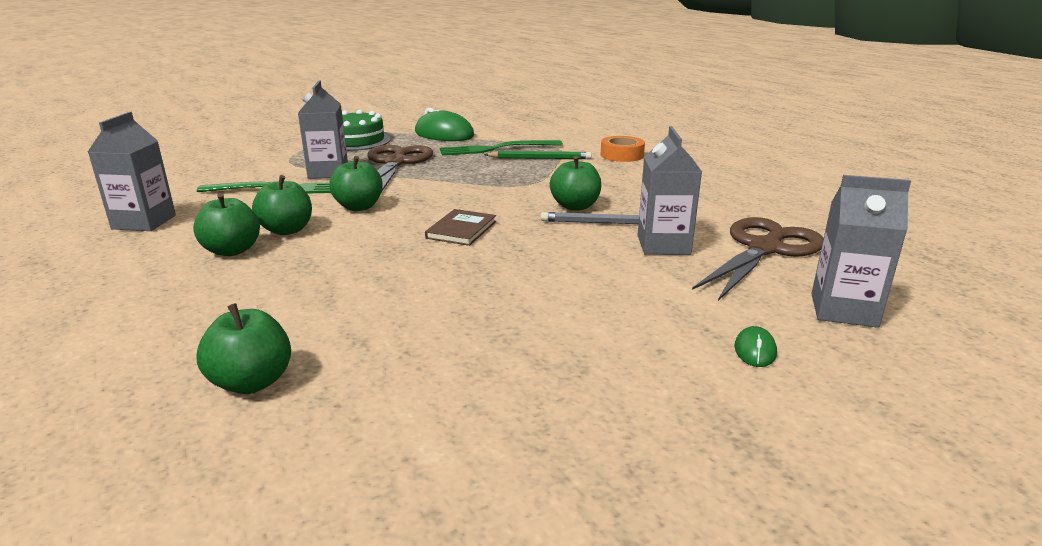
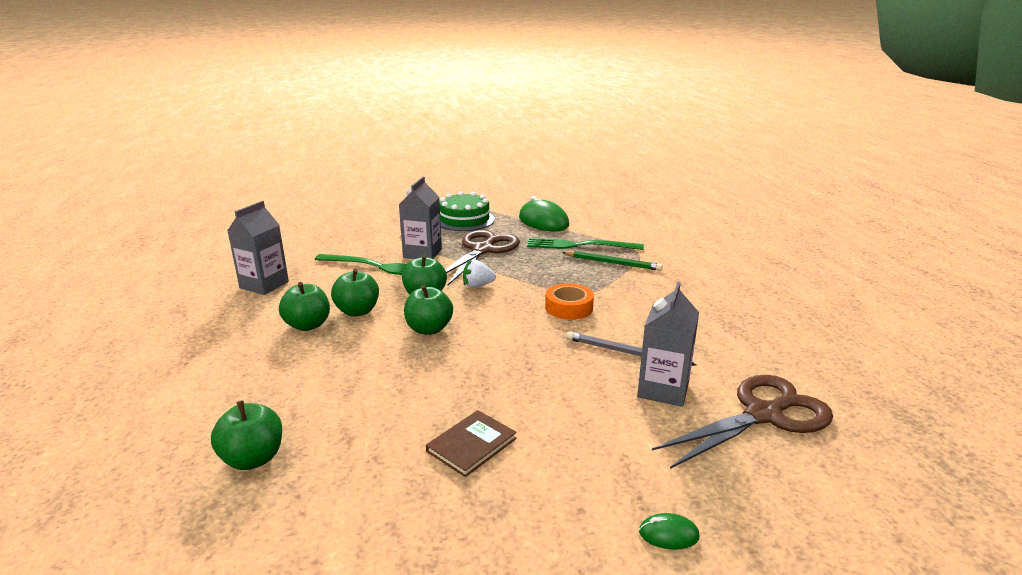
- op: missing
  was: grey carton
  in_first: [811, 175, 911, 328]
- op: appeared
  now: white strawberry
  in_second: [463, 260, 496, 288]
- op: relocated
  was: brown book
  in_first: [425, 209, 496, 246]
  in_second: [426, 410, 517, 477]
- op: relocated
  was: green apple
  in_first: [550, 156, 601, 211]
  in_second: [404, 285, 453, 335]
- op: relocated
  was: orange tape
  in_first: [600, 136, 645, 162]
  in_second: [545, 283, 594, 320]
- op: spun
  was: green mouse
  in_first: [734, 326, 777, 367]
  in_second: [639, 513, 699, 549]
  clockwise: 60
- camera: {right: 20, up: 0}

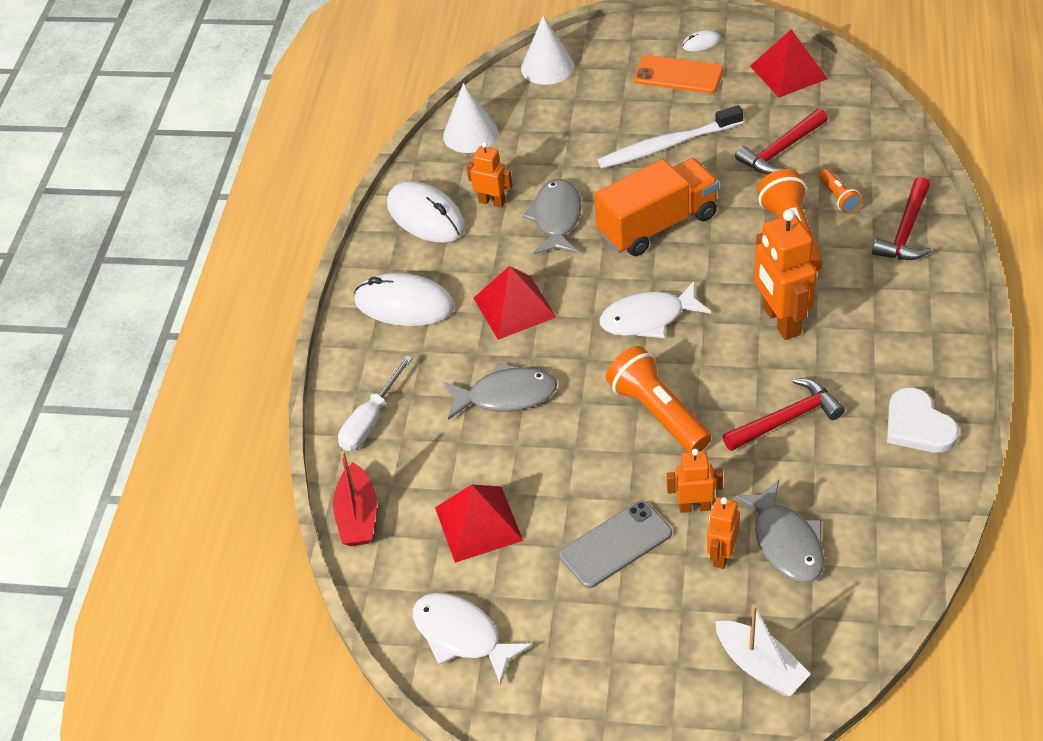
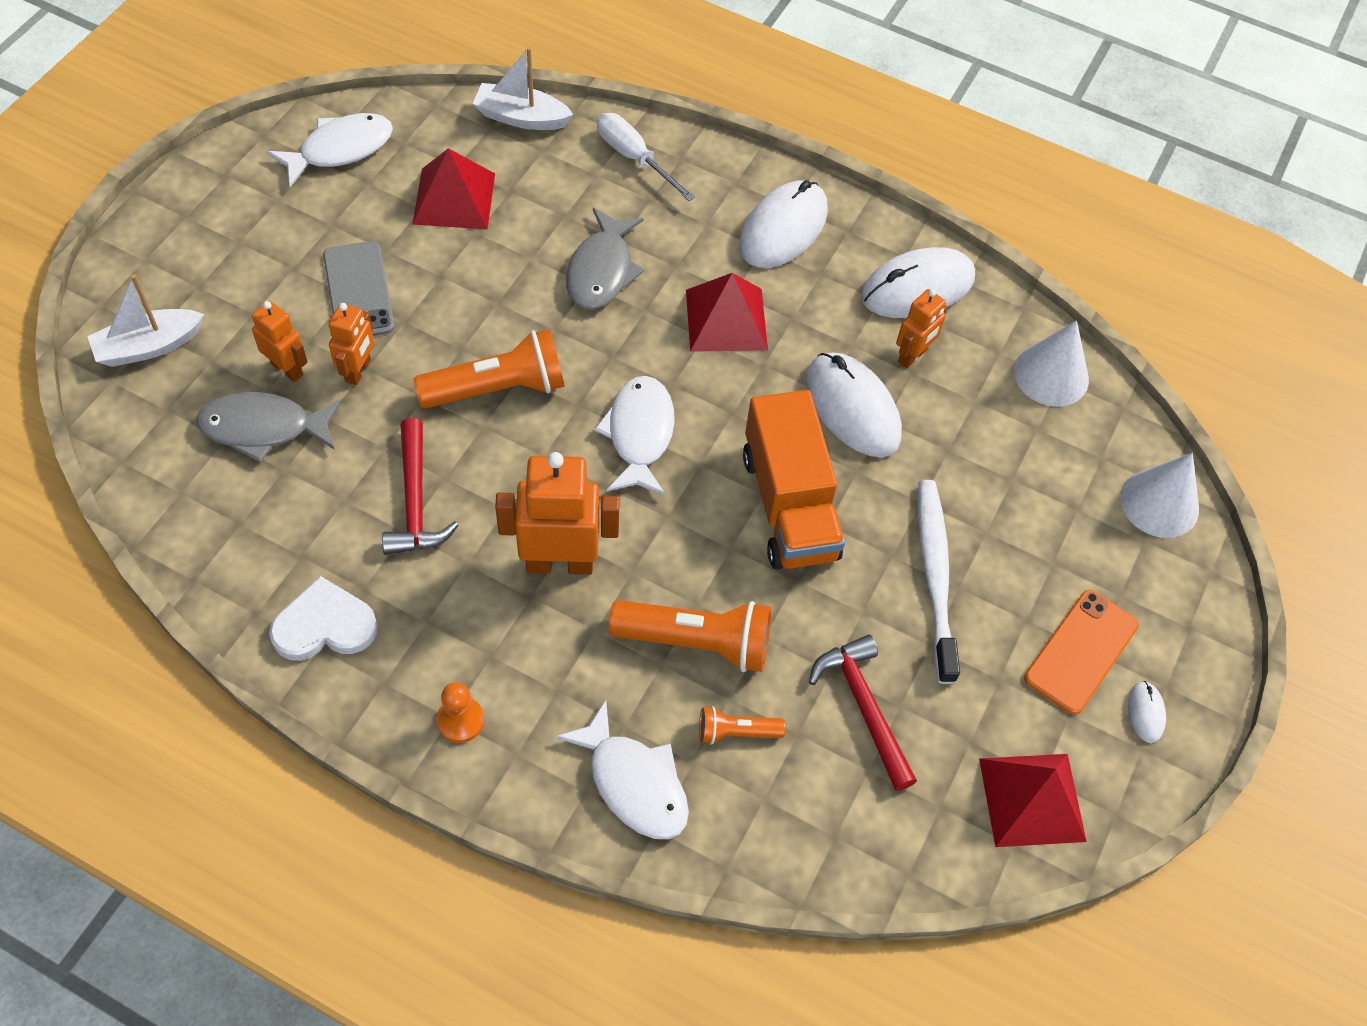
- op: appeared
  now: orange pawn
  in_second: [437, 682, 484, 743]
- op: exchanged
  was: grey fish
  now: white mouse
  in_first: [522, 179, 582, 254]
  in_second: [806, 353, 902, 457]
- op: exchanged
  was: red hammer
  now: white fish
  in_first: [872, 177, 932, 260]
  in_second: [555, 700, 689, 839]
- op: colour
  was: red boat
  now: white boat
  in_first: [333, 451, 377, 546]
  in_second: [472, 47, 574, 130]
- camera: {right: 100, up: 10}

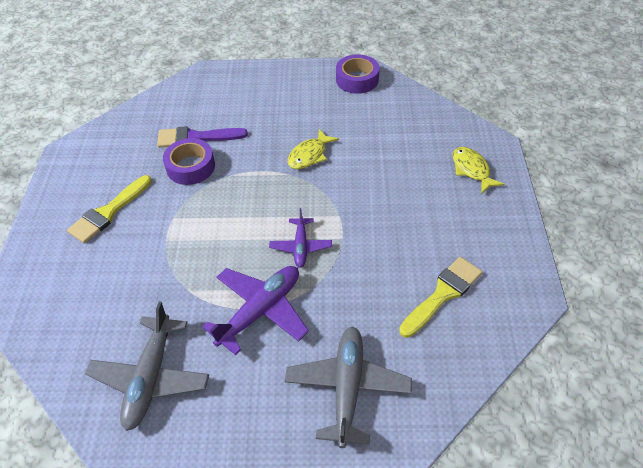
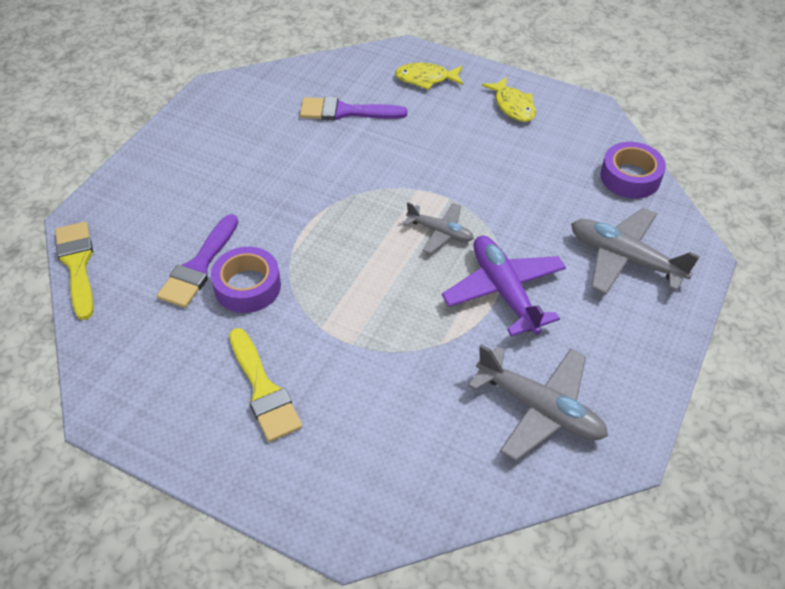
- op: appeared
  now: purple brush
  in_second: [300, 97, 407, 120]
- op: relocated
  was: yellow fish
  in_first: [287, 129, 339, 169]
  in_second: [482, 77, 536, 122]
- op: relocated
  was: purple tape
  in_first: [336, 54, 379, 94]
  in_second: [600, 142, 666, 199]
- op: relocated
  was: yellow brush
  in_first: [399, 257, 482, 338]
  in_second: [55, 222, 94, 320]
- op: colour
  was: purple plane
  now: grey plane
  in_first: [269, 208, 332, 268]
  in_second: [403, 202, 474, 254]
- camera: {right: -65, up: 0}

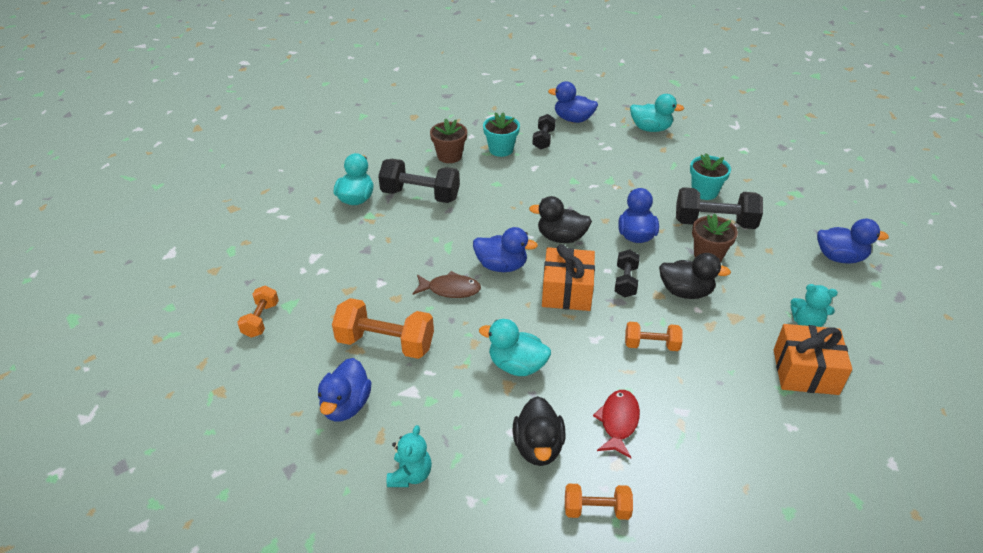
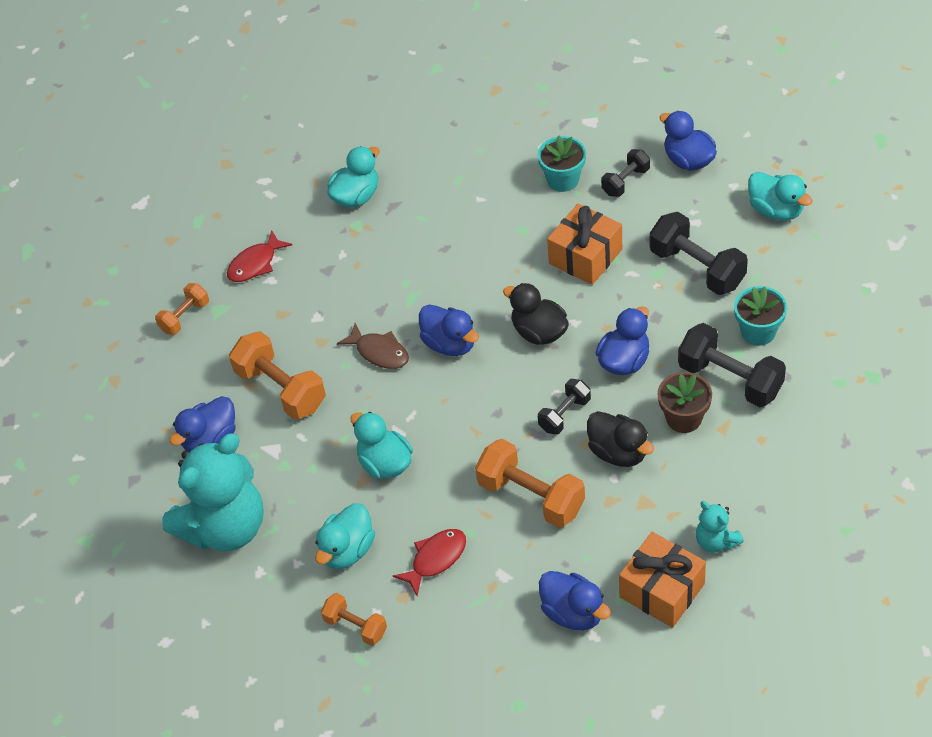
- op: missing
  was: brown flower pot
  in_first: [430, 119, 467, 163]
- op: appeared
  now: red fish
  in_second: [227, 230, 292, 282]
- op: relocated
  was: black dumbbell
  in_first: [378, 159, 460, 203]
  in_second: [650, 212, 748, 295]
- op: relocated
  was: orange gift
  in_first: [542, 244, 595, 311]
  in_second: [547, 204, 622, 285]
- op: relocated
  was: blue duck
  in_first: [817, 219, 889, 264]
  in_second: [539, 571, 611, 630]
- op: colour
  was: black duck
  now: turquoise duck
  in_first: [513, 396, 566, 466]
  in_second: [315, 503, 375, 569]
- op: size
  was: turquoise teddy bear
  in_first: [387, 425, 432, 487]
  in_second: [162, 433, 264, 551]
  ratio: 2.25
- op: size
  was: orange dumbbell
  in_first: [625, 322, 683, 351]
  in_second: [475, 439, 585, 528]
  ratio: 1.74
- camera: {right: 35, up: 10}

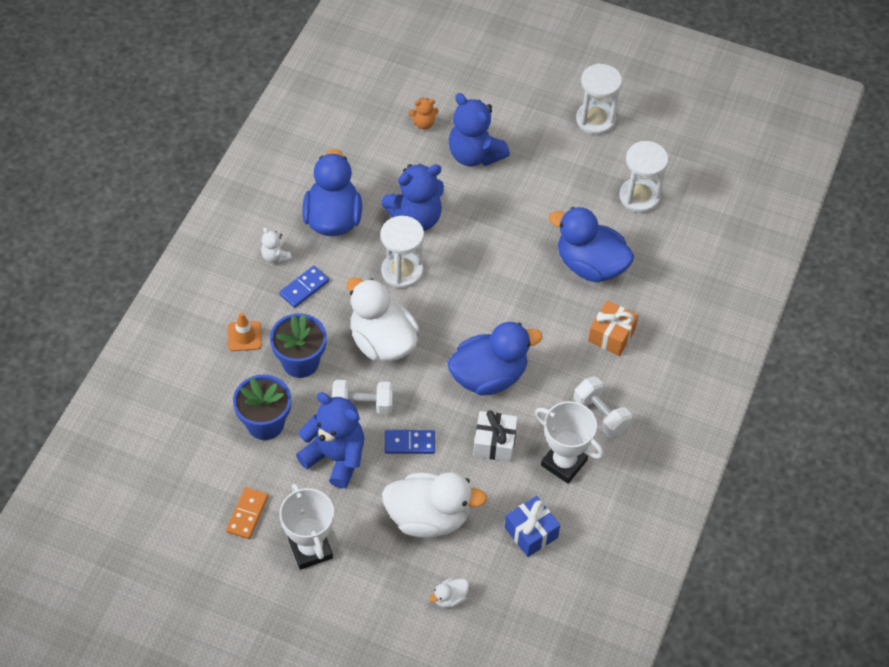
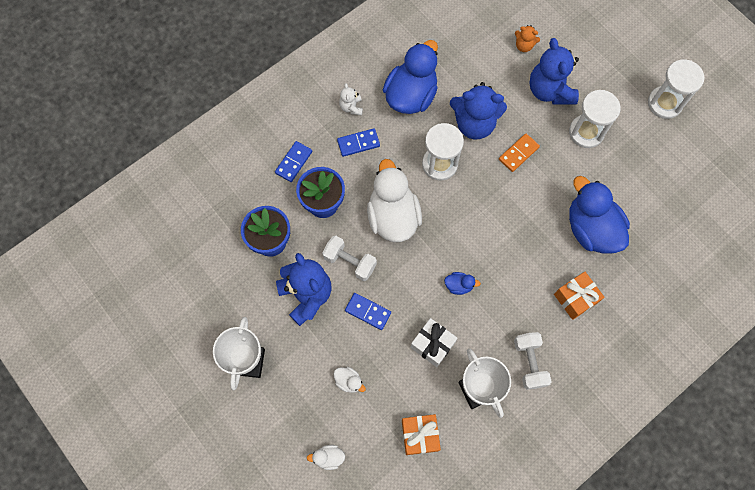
- op: relocated
  was: orange domino
  in_first: [226, 487, 268, 539]
  in_second: [499, 133, 540, 172]
- op: relocated
  was: white hourglass
  in_first: [619, 141, 668, 213]
  in_second: [569, 90, 621, 148]
- op: exchanged
  was: orange traffic cone
  now: blue domino
  in_first: [228, 312, 262, 351]
  in_second: [275, 141, 312, 182]
- op: colour
  was: blue gift
  now: orange gift
  in_first: [505, 496, 560, 557]
  in_second: [402, 414, 441, 455]
- op: size
  was: white duck
  in_first: [382, 472, 487, 538]
  in_second: [334, 367, 366, 393]
  ratio: 0.42
- op: size
  was: blue duck
  in_first: [447, 322, 542, 396]
  in_second: [444, 272, 481, 295]
  ratio: 0.42
- camera: {right: 30, up: 15}

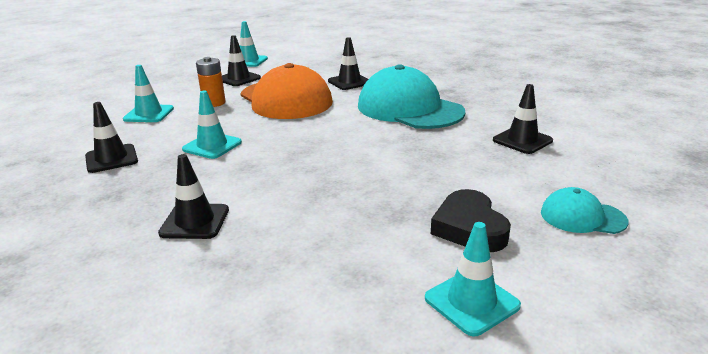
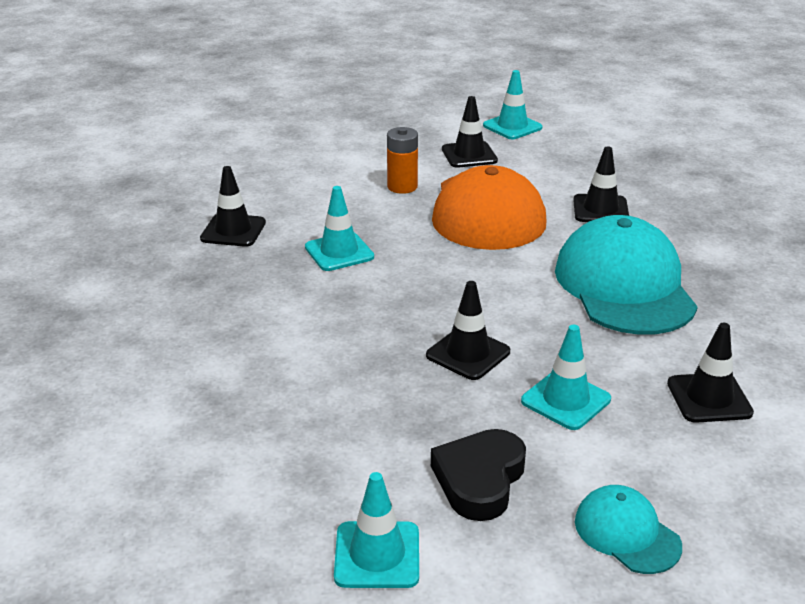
- op: relocated
  was: turquoise traffic cone
  in_first: [123, 65, 174, 122]
  in_second: [521, 325, 611, 430]
- op: relocated
  was: black traffic cone
  in_first: [158, 154, 229, 239]
  in_second: [426, 281, 510, 380]
- camera: {right: 35, up: 5}

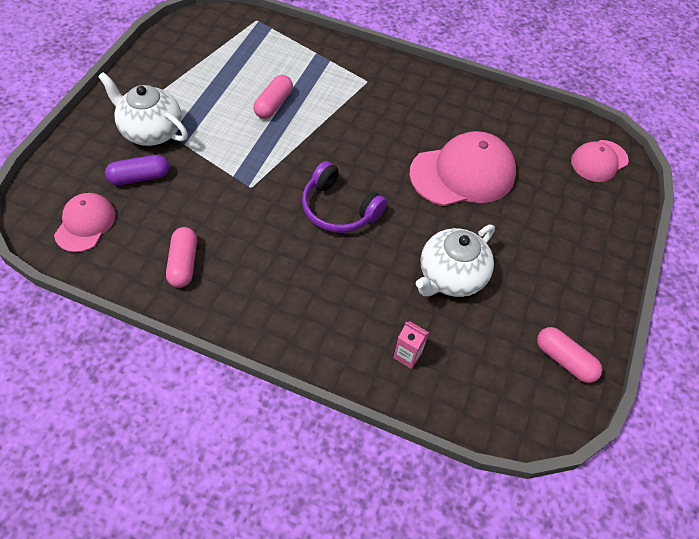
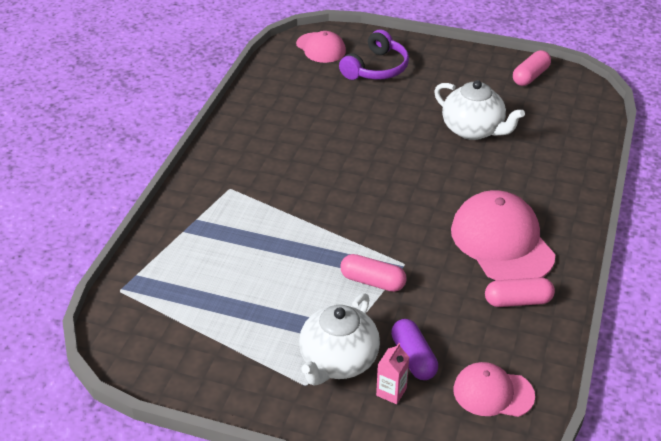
- op: relocated
  was: pink capsule
  in_first: [253, 75, 293, 119]
  in_second: [340, 254, 407, 292]
- op: relocated
  was: purple headphones
  in_first: [302, 161, 387, 233]
  in_second: [339, 29, 409, 80]
- op: relocated
  was: pink carton
  in_first: [393, 321, 429, 369]
  in_second: [376, 343, 409, 404]
- op: relocated
  was: pink cap
  in_first: [409, 131, 516, 206]
  in_second: [451, 190, 556, 280]
- camera: {right: -90, up: -15}

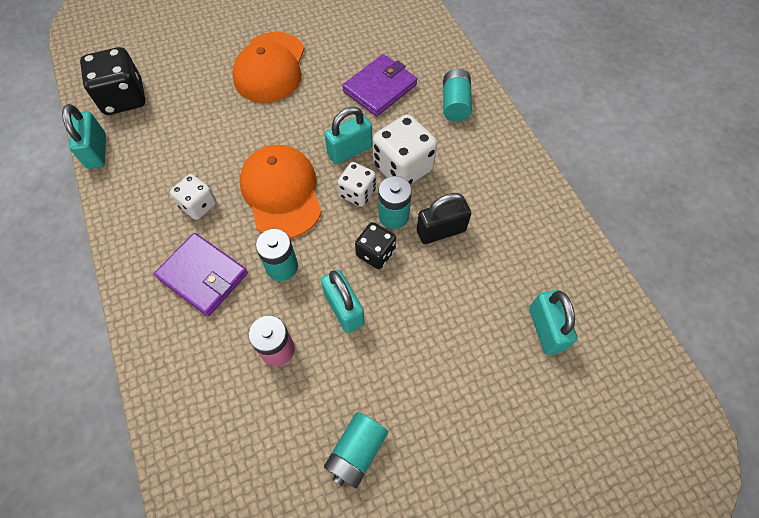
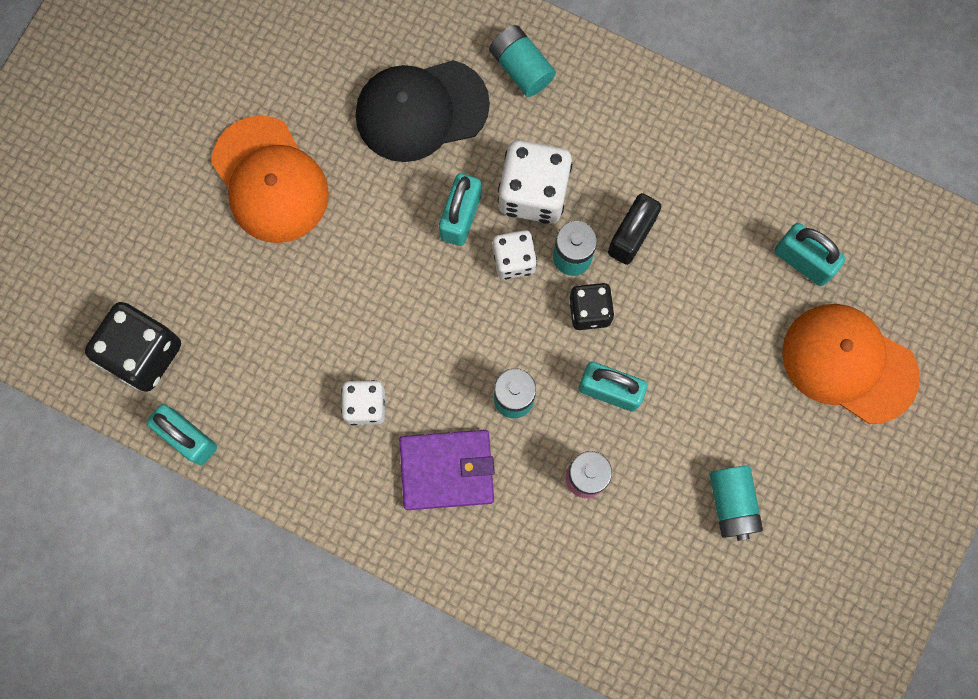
- op: relocated
  was: orange cap
  in_first: [240, 145, 322, 238]
  in_second: [782, 304, 920, 424]
- op: exchanged
  was: purple wallet
  now: black cap
  in_first: [342, 54, 417, 116]
  in_second: [356, 60, 490, 162]
- camera: {right: -40, up: 15}

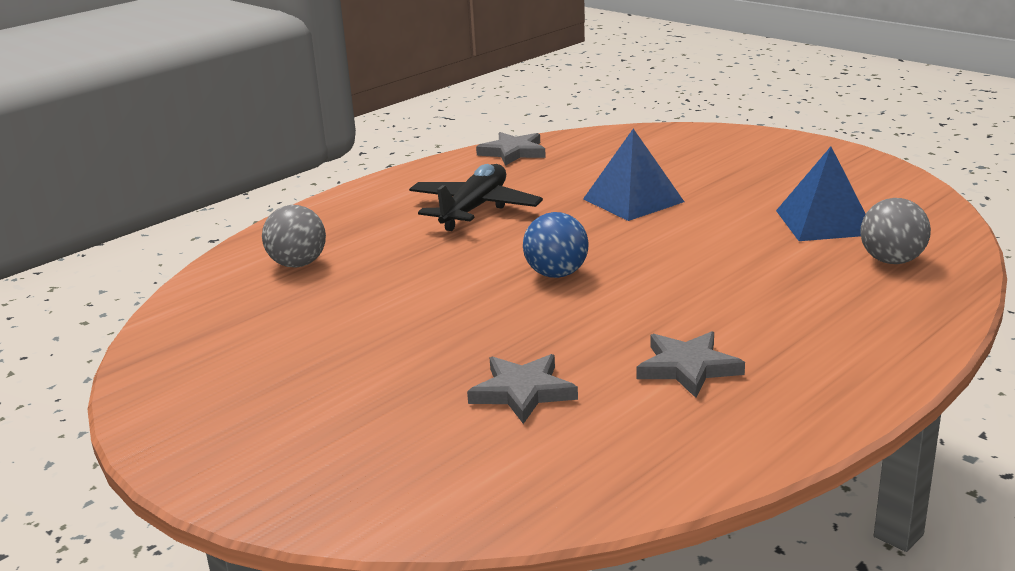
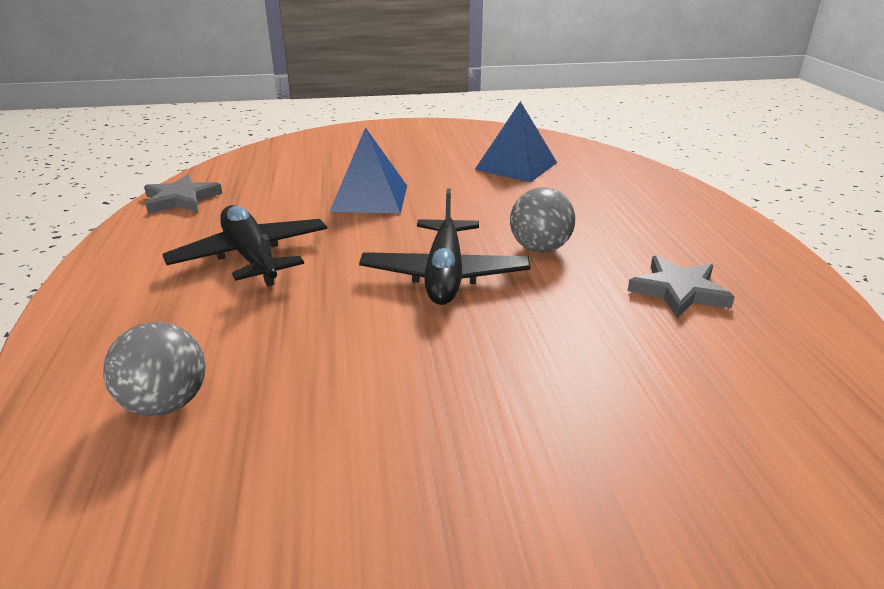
- op: missing
  was: grey star
  in_first: [467, 354, 578, 424]
- op: relocated
  was: grey ball
  in_first: [860, 198, 931, 264]
  in_second: [510, 187, 575, 252]
- op: exchanged
  was: blue ball
  now: black plane
  in_first: [523, 212, 588, 278]
  in_second: [359, 189, 530, 305]
- camera: {right: -55, up: 5}

